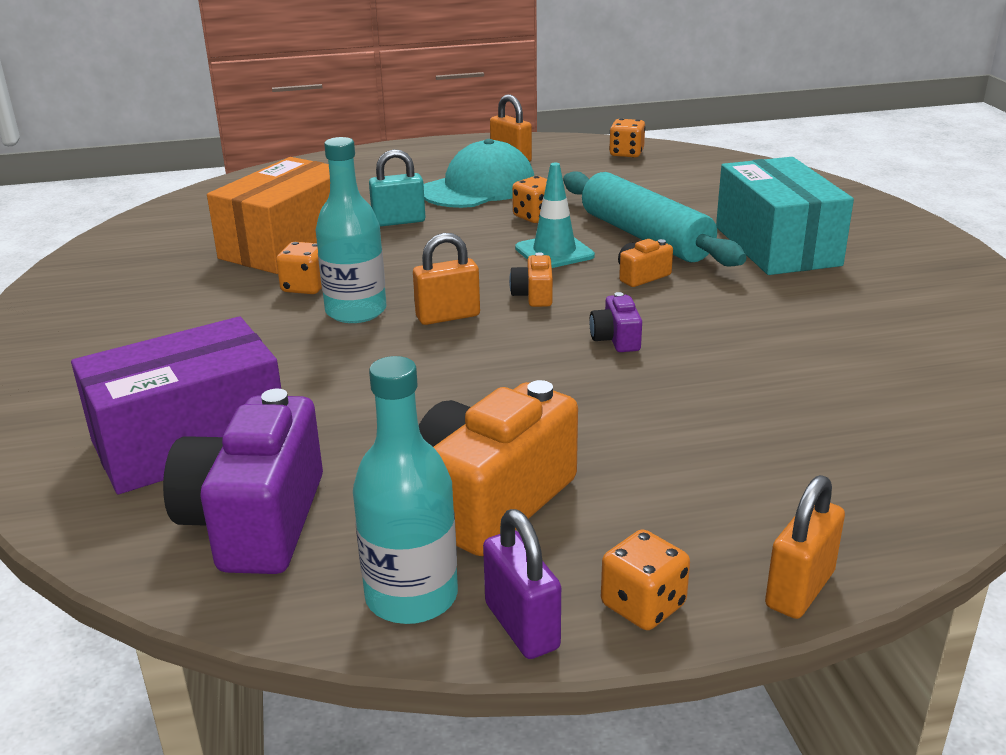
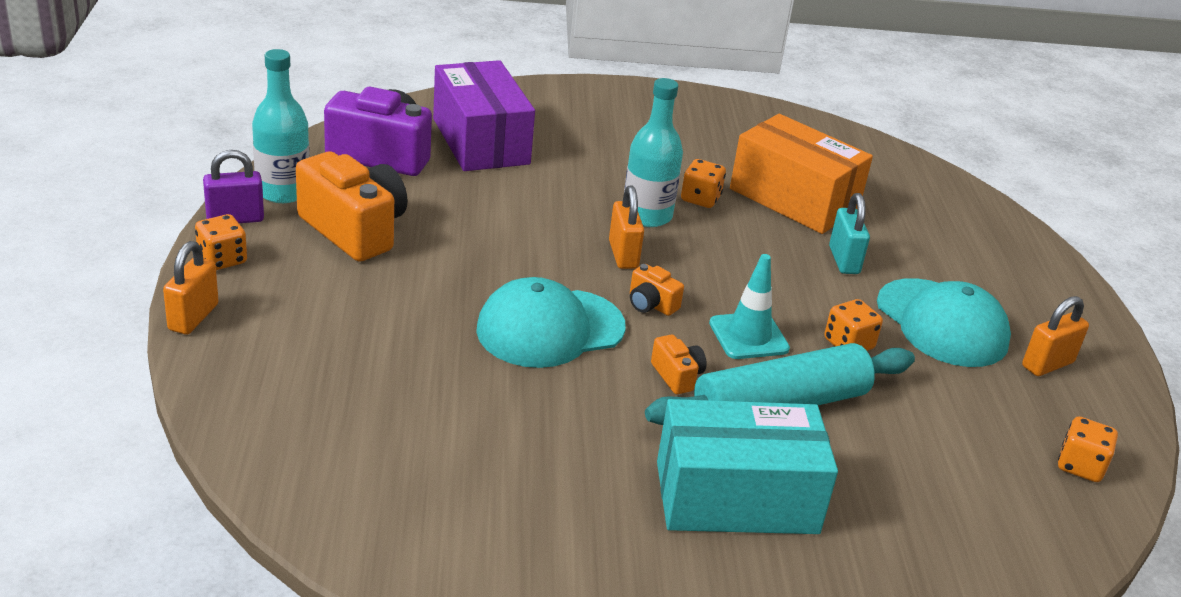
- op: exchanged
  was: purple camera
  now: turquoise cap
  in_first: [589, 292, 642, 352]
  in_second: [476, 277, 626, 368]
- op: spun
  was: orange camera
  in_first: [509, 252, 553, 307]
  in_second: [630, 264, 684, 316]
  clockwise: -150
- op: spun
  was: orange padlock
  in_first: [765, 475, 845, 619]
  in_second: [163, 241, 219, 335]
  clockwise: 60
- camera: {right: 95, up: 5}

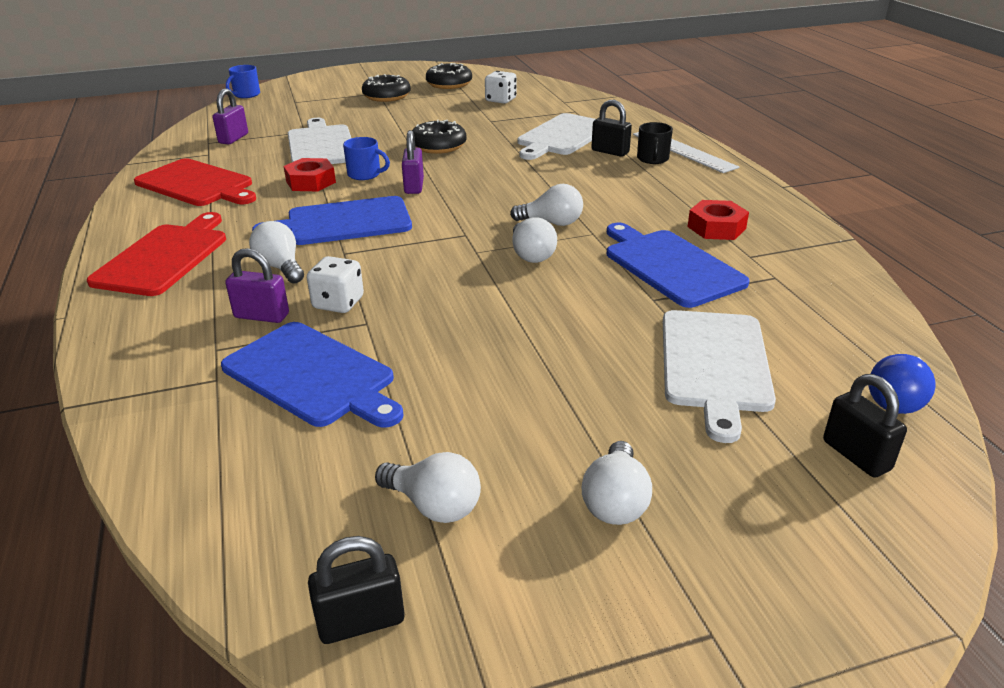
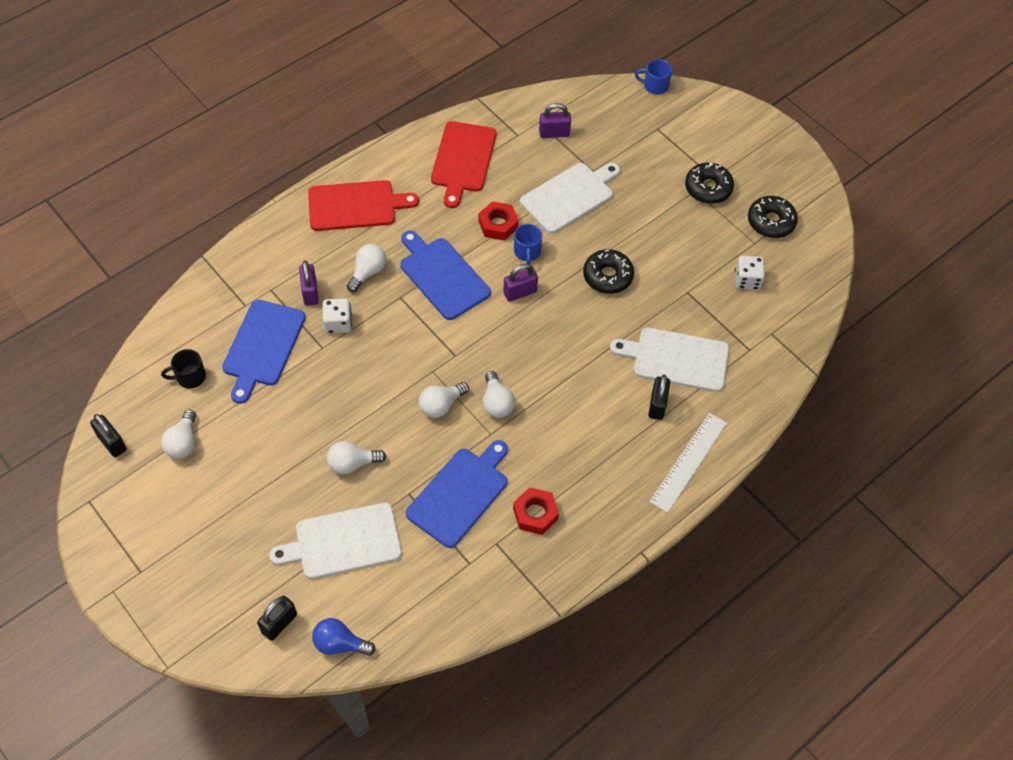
- op: relocated
  was: white light bulb
  in_first: [582, 441, 652, 525]
  in_second: [327, 441, 386, 474]
- op: relocated
  was: black mug
  in_first: [637, 122, 673, 164]
  in_second: [161, 349, 206, 388]
- camera: {right: 65, up: 25}

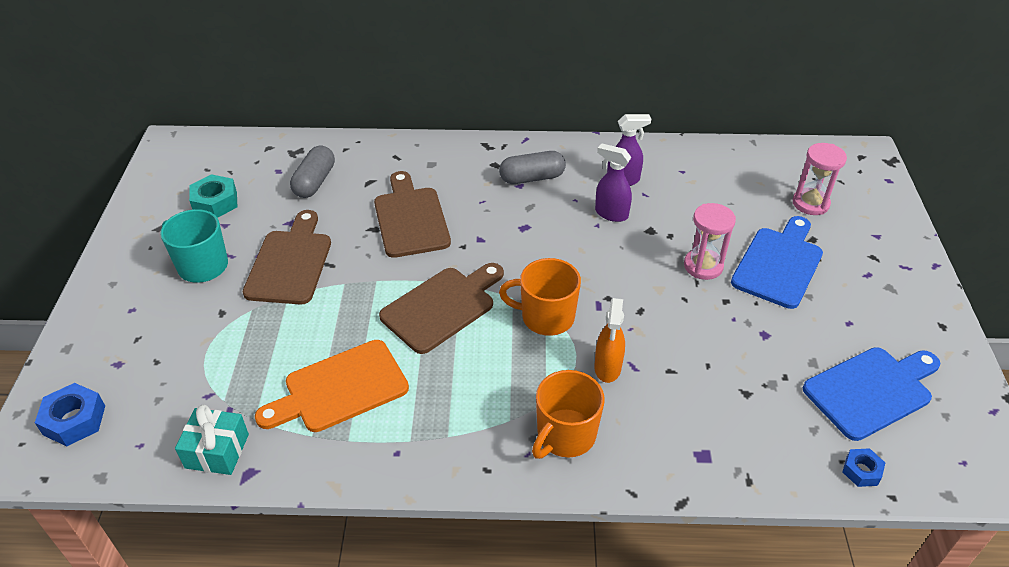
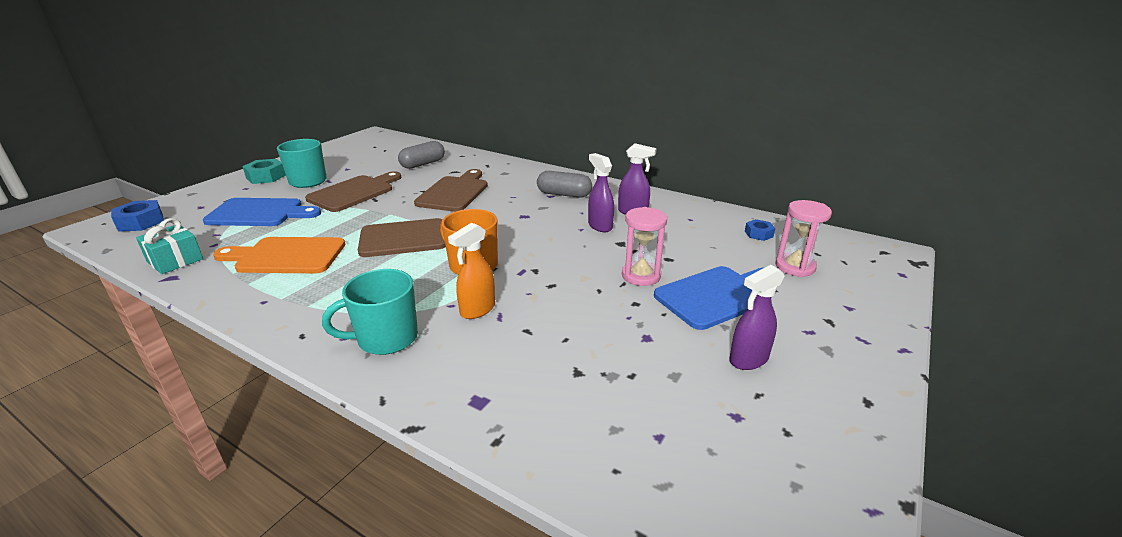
- op: appeared
  now: purple spray bottle
  in_second: [729, 265, 785, 370]
- op: relocated
  was: turquoise nut
  in_first: [189, 174, 237, 218]
  in_second: [242, 159, 286, 184]
- op: relocated
  was: blue cutting board
  in_first: [803, 347, 940, 441]
  in_second: [203, 198, 321, 226]
- op: relocated
  was: blue nut
  in_first: [842, 448, 885, 487]
  in_second: [745, 219, 775, 241]
- op: colour
  was: orange mug
  now: turquoise mug
  in_first: [532, 370, 605, 459]
  in_second: [322, 269, 418, 355]
- camera: {right: 30, up: -15}

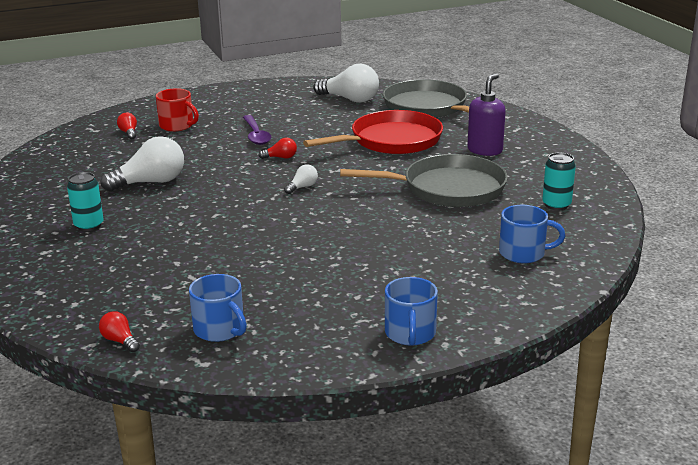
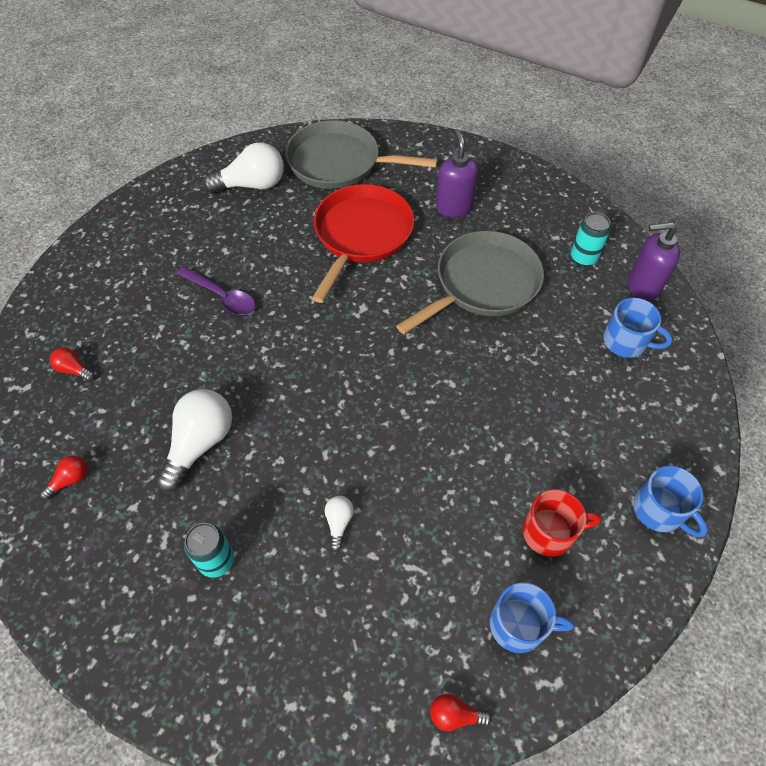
- op: appeared
  now: purple soap dispenser
  in_second: [628, 222, 680, 301]
- op: relocated
  was: red mug
  in_first: [156, 88, 199, 132]
  in_second: [523, 489, 601, 557]
- op: relocated
  was: red light bulb
  in_first: [258, 138, 297, 159]
  in_second: [40, 456, 87, 500]
- op: relocated
  was: white light bulb
  in_first: [284, 164, 318, 194]
  in_second: [325, 496, 354, 552]
- op: spun
  was: blue mug
  in_first: [499, 205, 565, 263]
  in_second: [603, 298, 673, 358]
  clockwise: 60
- camera: {right: -40, up: 30}

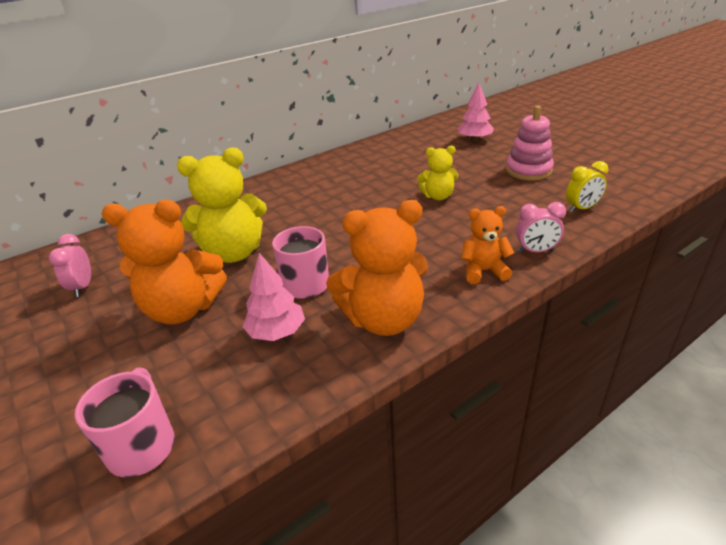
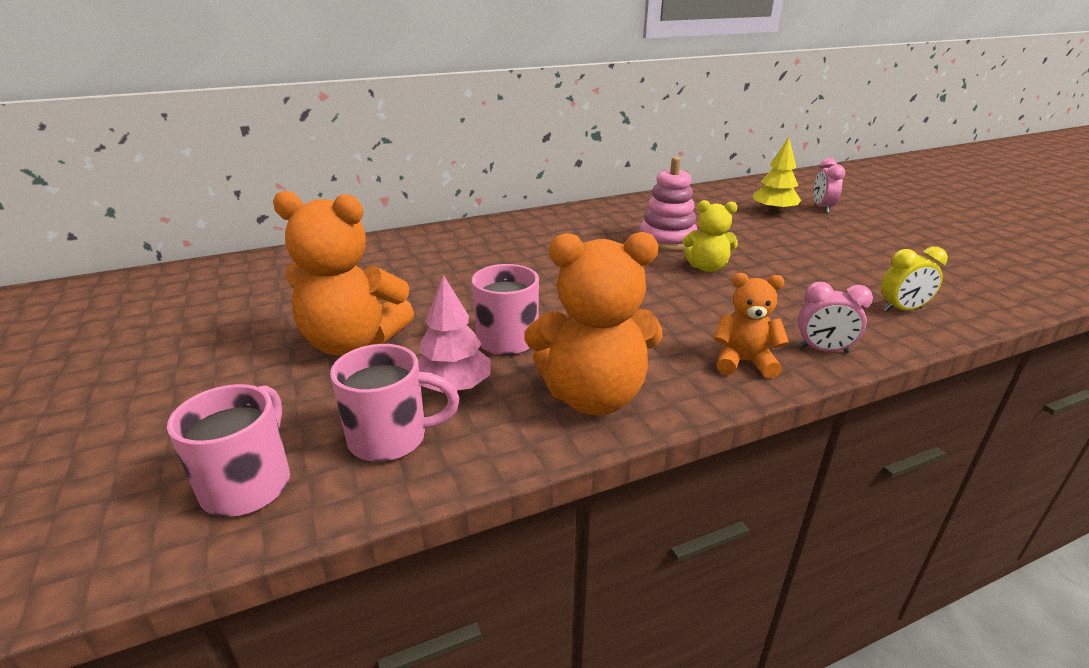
- op: missing
  was: yellow teddy bear
  in_first: [177, 148, 267, 263]
- op: appeared
  now: pink mug
  in_second: [330, 344, 460, 462]
- op: relocated
  was: pink clock
  in_first: [49, 234, 91, 297]
  in_second: [814, 158, 845, 213]
- op: relocated
  was: pink stacking toy
  in_first: [506, 106, 554, 181]
  in_second: [640, 157, 698, 251]
- op: colour
  was: pink tree
  now: yellow tree
  in_first: [457, 83, 494, 141]
  in_second: [753, 137, 802, 214]
- camera: {right: 10, up: -5}

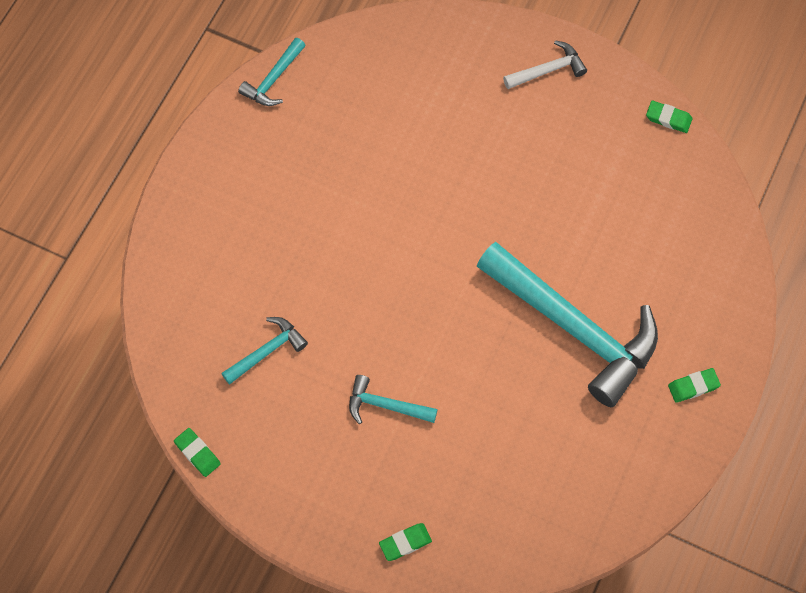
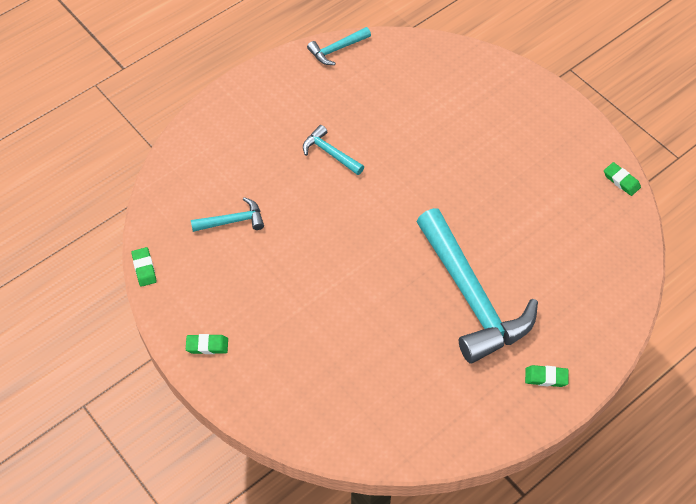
- op: missing
  was: white hammer
  in_first: [503, 40, 587, 89]
- op: relocated
  was: turquoise hammer
  in_first: [349, 375, 438, 424]
  in_second: [303, 125, 364, 175]
- op: relocated
  was: green eraser
  in_first: [379, 523, 432, 561]
  in_second: [186, 334, 228, 354]
- camera: {right: 25, up: -10}

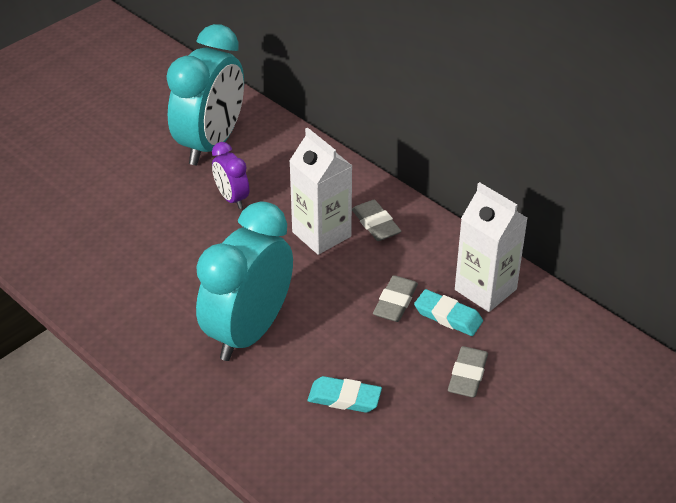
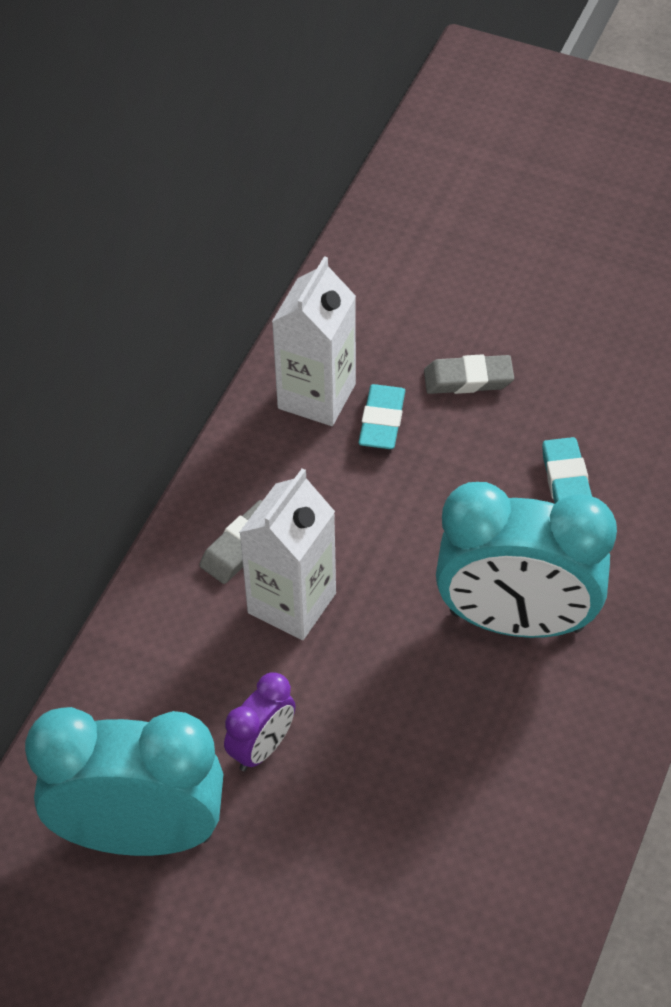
- op: missing
  was: grey eraser
  in_first: [373, 275, 418, 322]
- camera: {right: -110, up: 10}

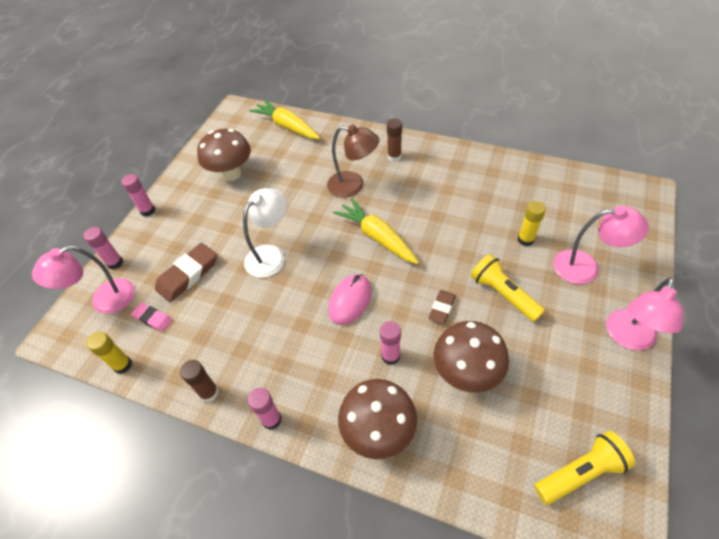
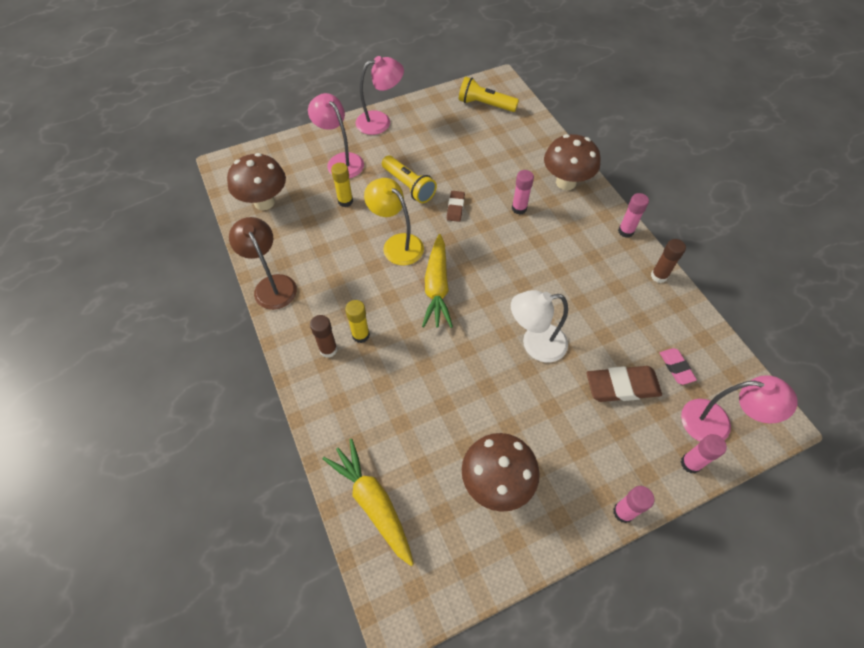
- op: missing
  was: pink mouse
  in_first: [328, 274, 372, 325]
- op: appeared
  now: yellow lamp
  in_second: [364, 178, 424, 266]
- op: relocated
  was: yellow glue stick
  in_first: [87, 332, 132, 374]
  in_second: [345, 300, 370, 343]
- op: relocated
  was: brown lamp
  in_first: [327, 125, 379, 198]
  in_second: [229, 217, 297, 310]
- op: relocated
  was: brown mushroom
  in_first: [433, 321, 509, 393]
  in_second: [227, 153, 286, 210]
- op: spun
  was: yellow carrot
  in_first: [249, 99, 320, 139]
  in_second: [322, 439, 414, 566]
  clockwise: 150
- op: spun
  was: brown eraser
  in_first: [429, 290, 456, 324]
  in_second: [447, 191, 465, 222]
  clockwise: -60
- op: spun
  was: yellow flashlight
  in_first: [471, 254, 545, 322]
  in_second: [382, 156, 437, 203]
  clockwise: -45
- camera: {right: -140, up: 5}

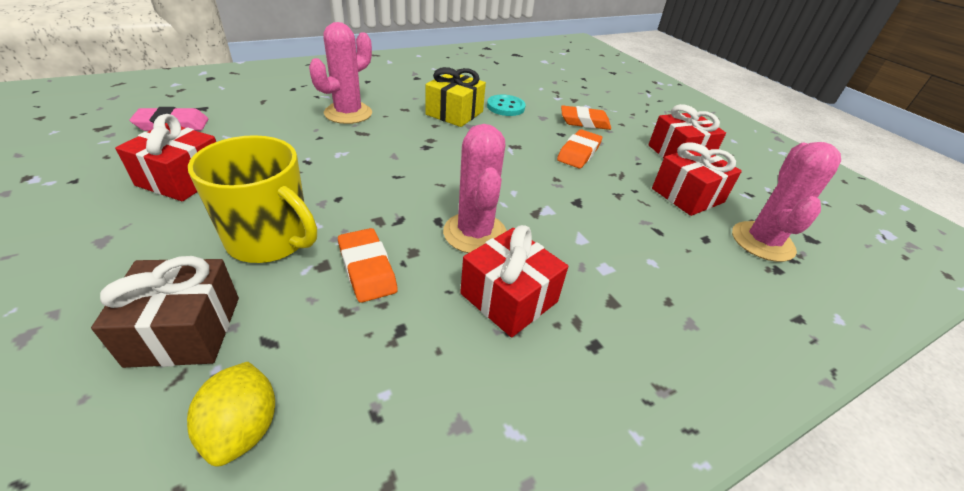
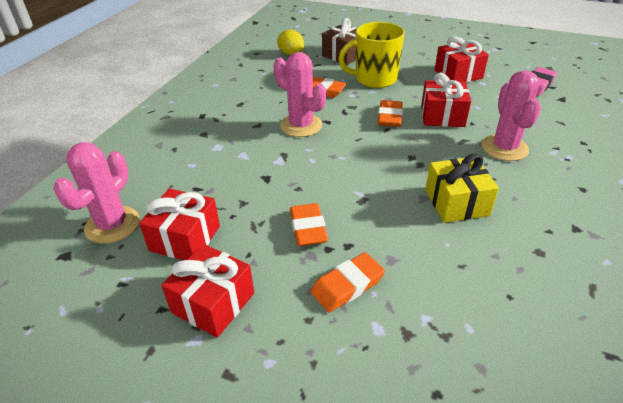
- op: missing
  was: turquoise button
  in_first: [487, 94, 526, 116]
- op: appeared
  now: orange eraser
  in_second: [378, 100, 403, 127]
- op: relocated
  was: red gift
  in_first: [460, 225, 568, 337]
  in_second: [421, 73, 471, 127]
- op: spun
  was: pink cactus
  in_first: [732, 142, 841, 262]
  in_second: [54, 142, 139, 244]
  clockwise: 45
- camera: {right: 145, up: 0}

